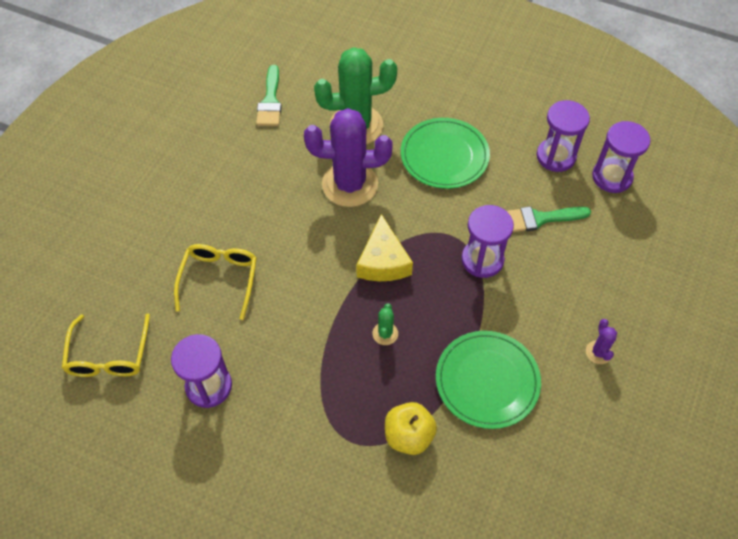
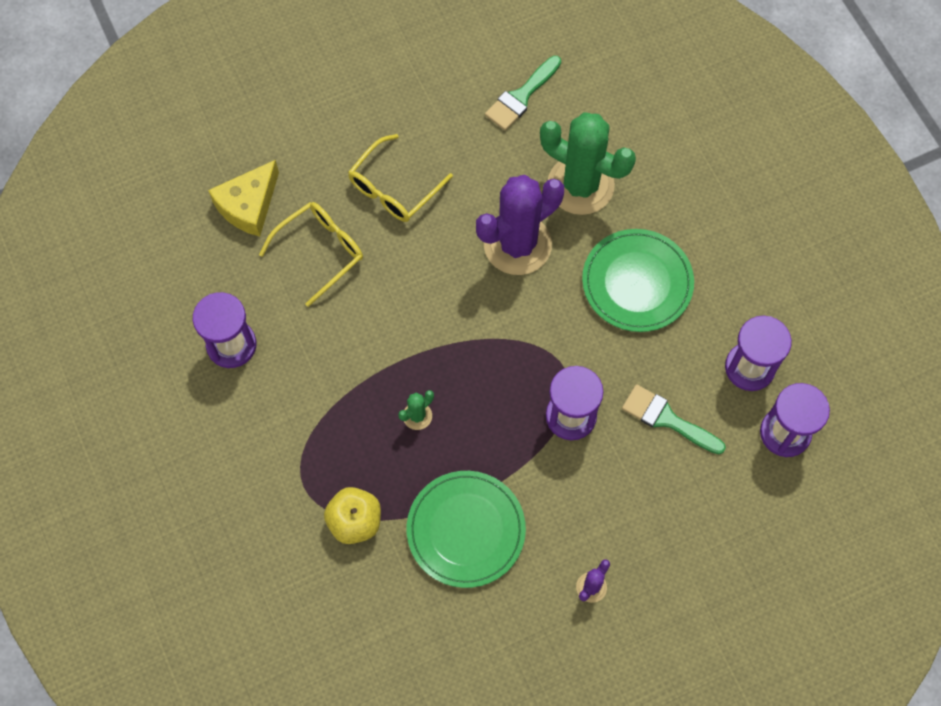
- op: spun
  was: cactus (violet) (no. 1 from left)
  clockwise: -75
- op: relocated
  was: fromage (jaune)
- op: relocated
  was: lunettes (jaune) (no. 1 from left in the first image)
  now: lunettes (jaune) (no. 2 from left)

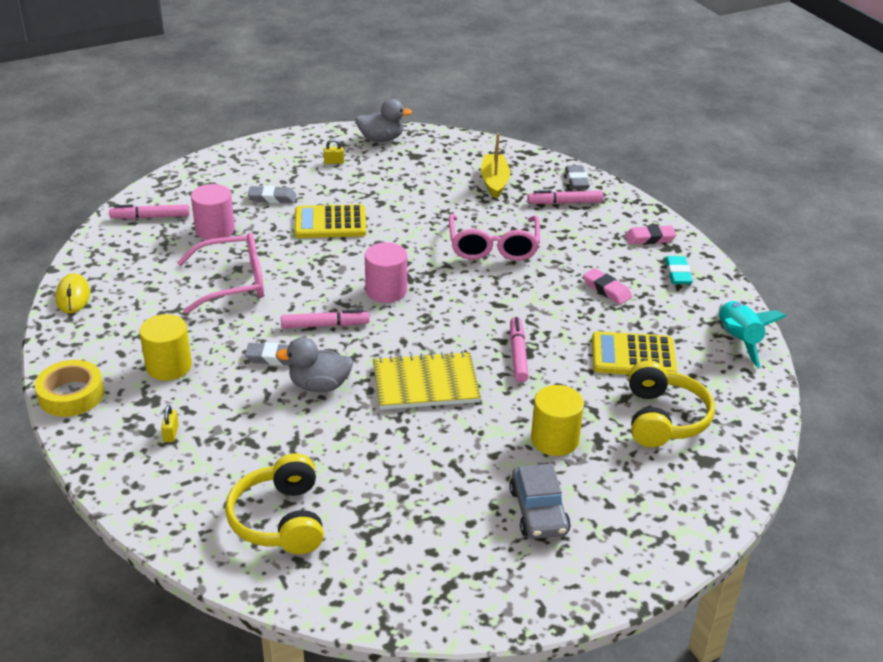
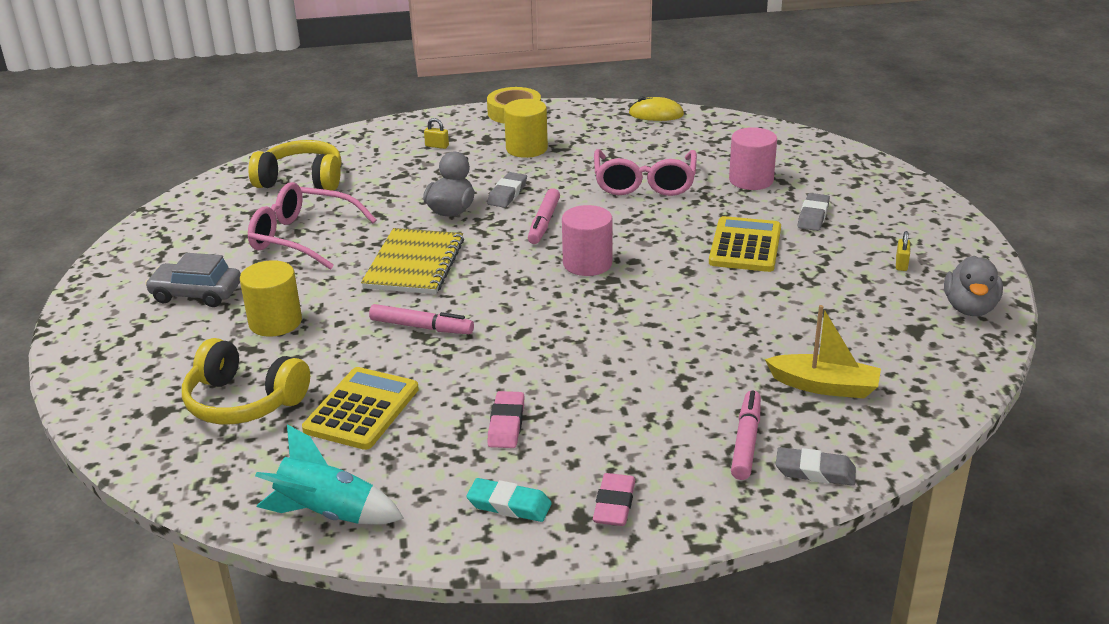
- op: missing
  was: feutre (rose) (no. 1 from left)
- op: relocated
  was: lunettes (rose) (no. 2 from left in the first image)
  now: lunettes (rose) (no. 1 from left)
- op: spun
  was: gomme (rose) (no. 1 from left)
  clockwise: -60

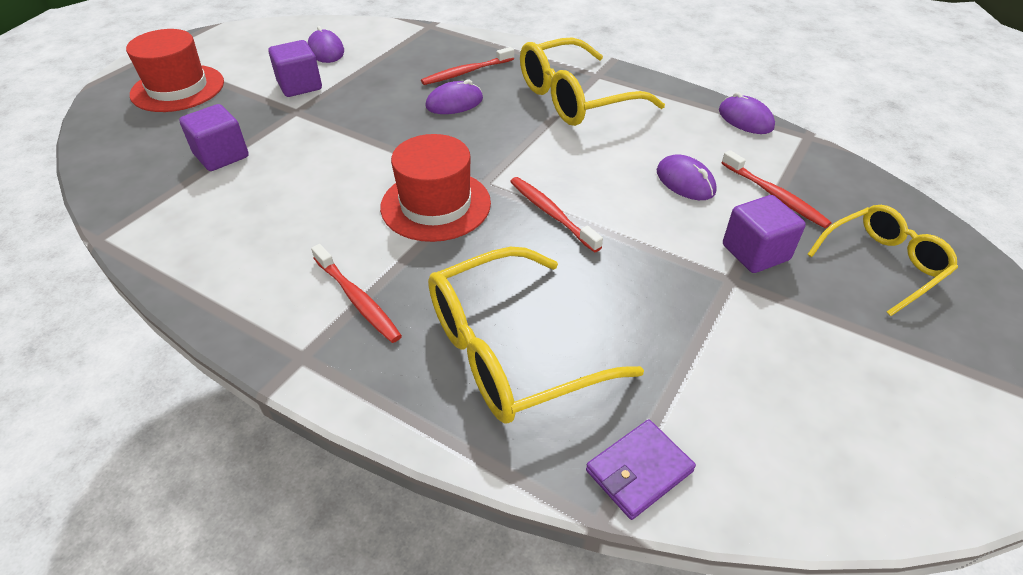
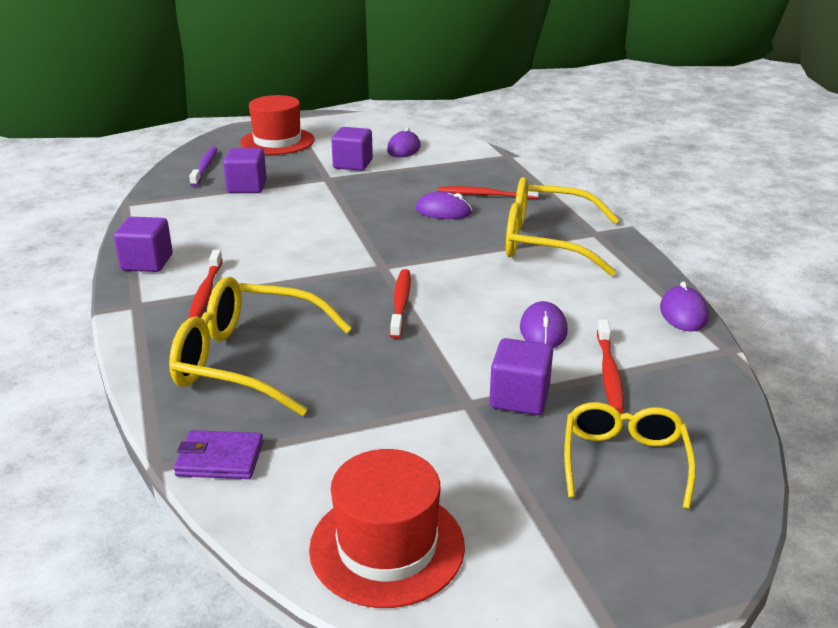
- op: relocated
  was: chapeau (rouge) (no. 2 from left)
- op: spun
  was: lunettes (jaune) (no. 3 from left)
  clockwise: -90
- op: appeared
  now: brosse à dents (violet)
- op: appeared
  now: cube (violet) (no. 1 from left)

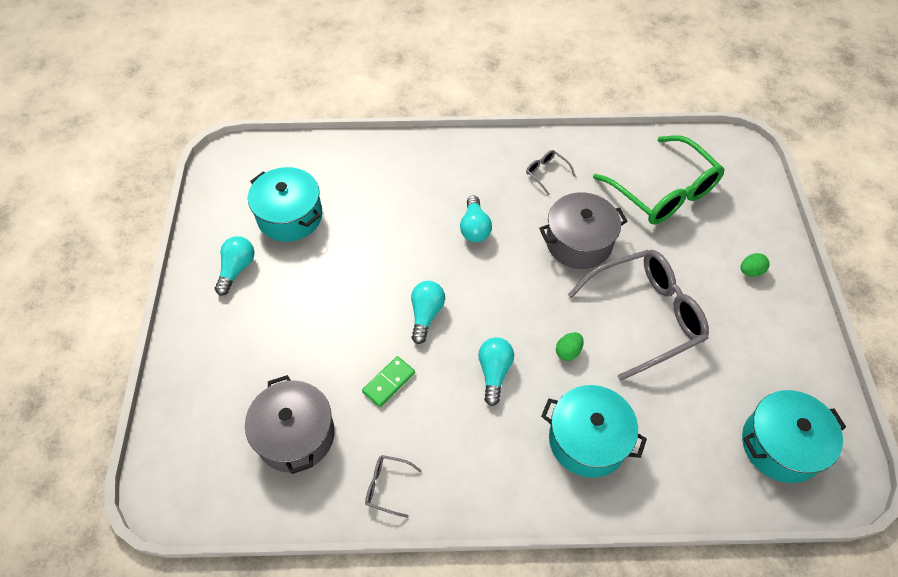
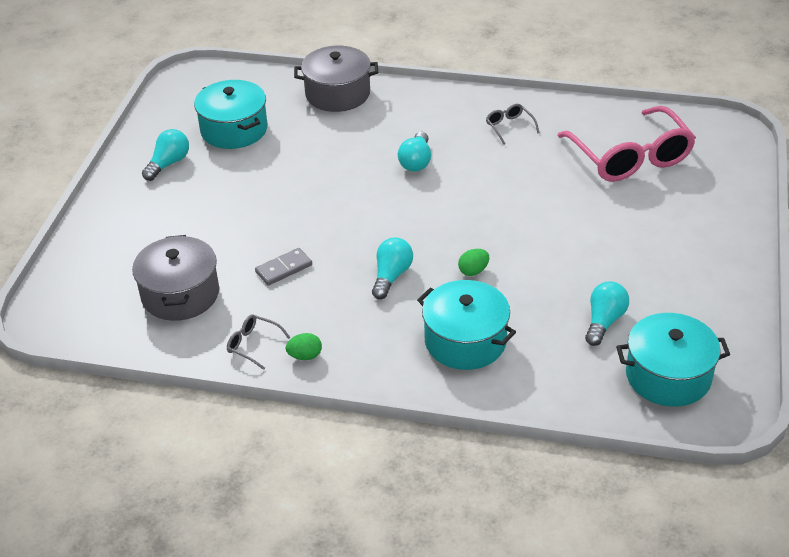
- op: colour
  was: lunettes (vert)
  now: lunettes (rose)
- op: relocated
  was: marmite (gris) (no. 2 from left)
- op: missing
  was: lunettes (gris) (no. 3 from left)
- op: relocated
  was: œuf (vert) (no. 2 from left in the first image)
  now: œuf (vert) (no. 1 from left)
- op: relocated
  was: ampoule (turquoise) (no. 2 from left in the first image)
  now: ampoule (turquoise) (no. 4 from left)
- op: colour
  was: domino (vert)
  now: domino (gris)

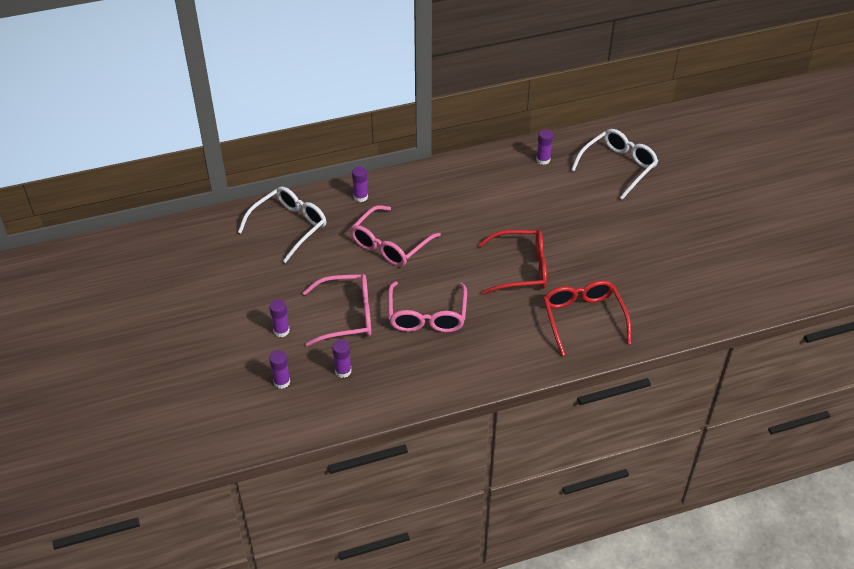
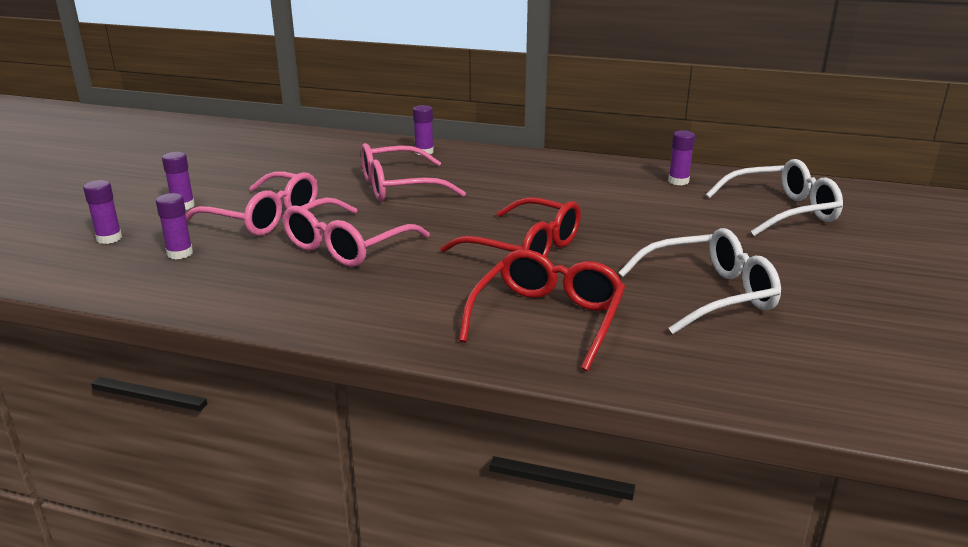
- op: relocated
  was: lunettes (blanc) (no. 1 from left)

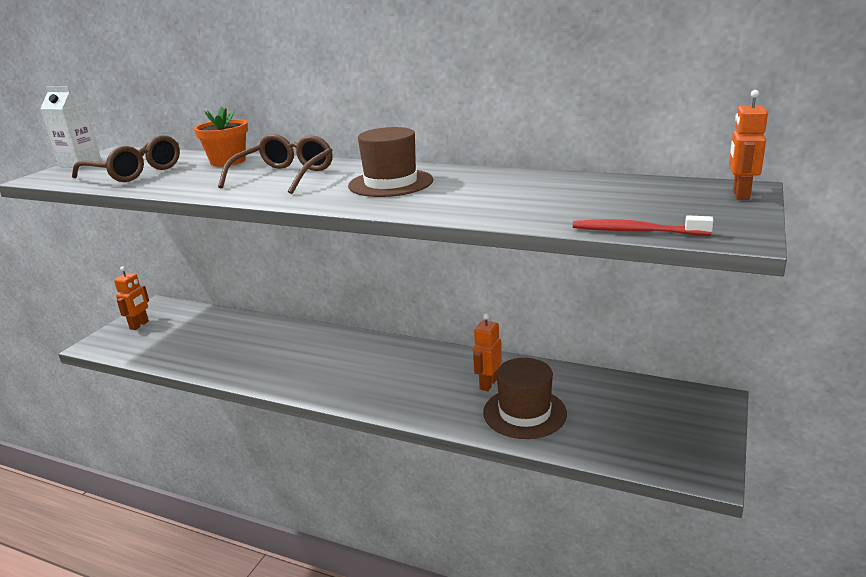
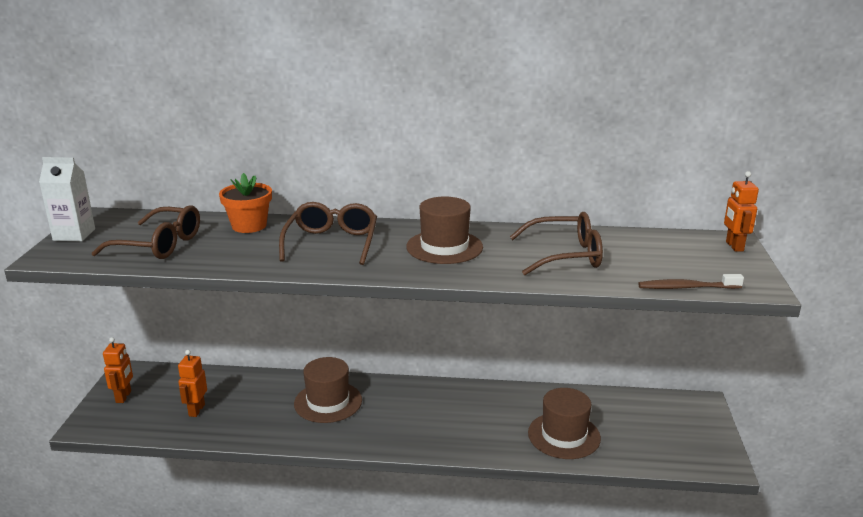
- op: colour
  was: brosse à dents (rouge)
  now: brosse à dents (marron)
- op: relocated
  was: robot (orange) (no. 2 from left)
- op: appeared
  now: lunettes (marron) (no. 3 from left)
- op: appeared
  now: chapeau (marron) (no. 1 from left)

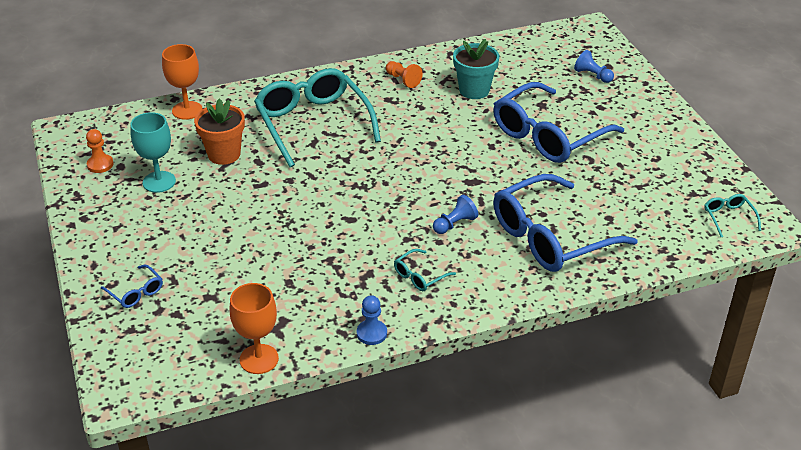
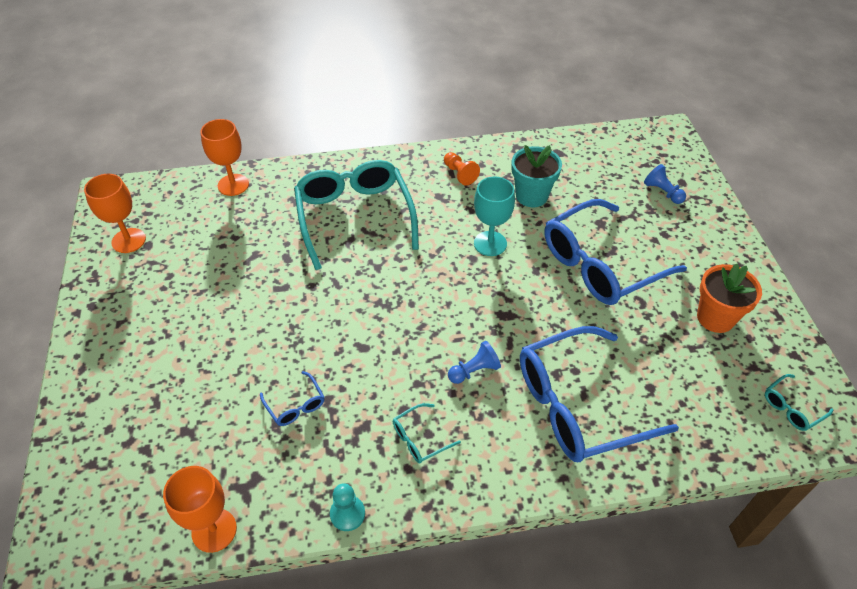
- op: relocated
  was: pot de fleurs (orange)
- op: relocated
  was: verre à pied (turquoise)
- op: exchanged
  was: pion (orange) (no. 1 from left)
  now: verre à pied (orange) (no. 1 from left)
- op: spun
  was: lunettes (turquoise) (no. 3 from left)
  clockwise: -120
- op: relocated
  was: lunettes (bleu) (no. 1 from left)
- op: colour
  was: pion (bleu) (no. 1 from left)
  now: pion (turquoise)

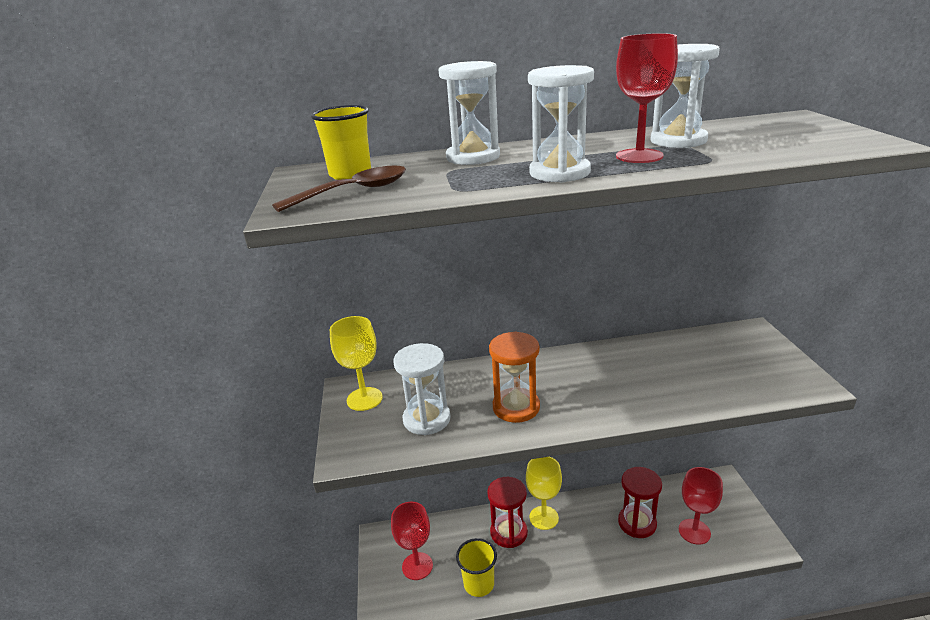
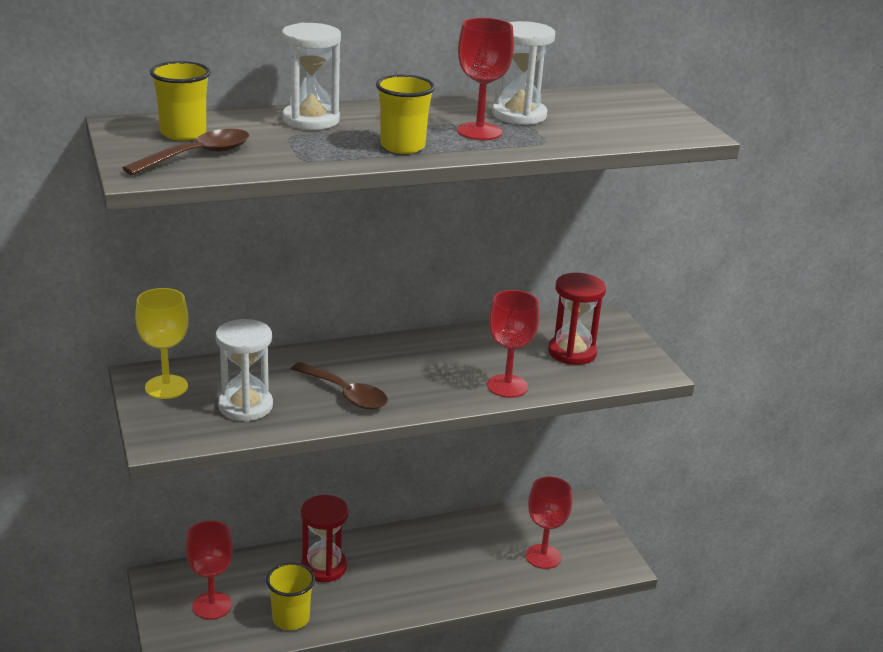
- op: exchanged
  was: sablier (blanc) (no. 3 from left)
  now: gobelet (jaune) (no. 3 from left)
- op: exchanged
  was: sablier (orange)
  now: cuillère (marron) (no. 2 from left)
- op: missing
  was: verre à pied (jaune) (no. 2 from left)
- op: relocated
  was: sablier (rouge) (no. 2 from left)
- op: appeared
  now: verre à pied (rouge) (no. 3 from left)

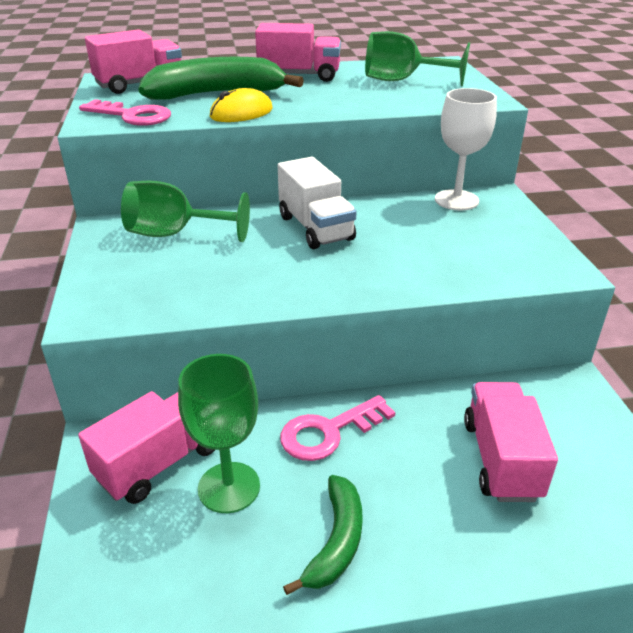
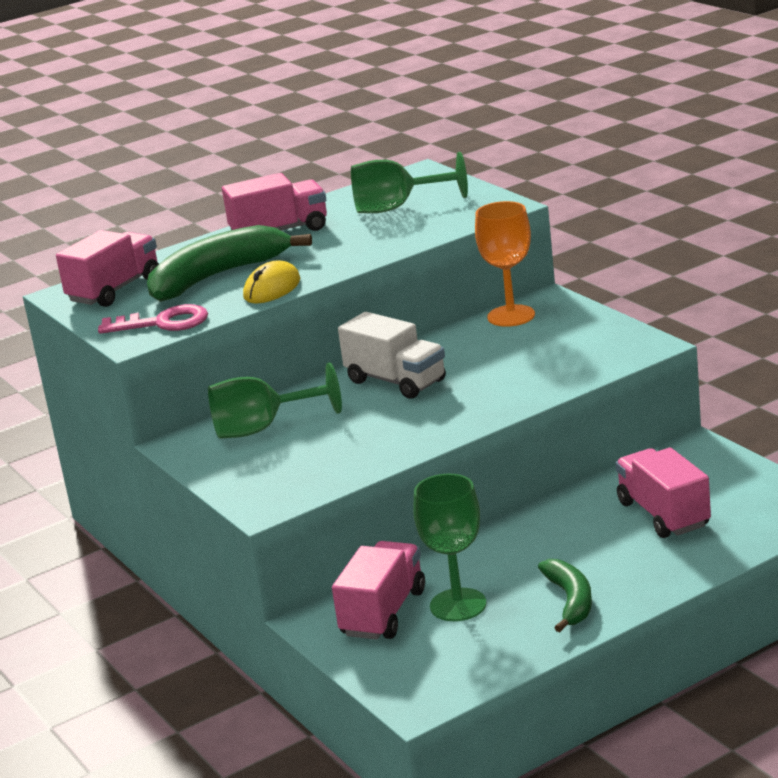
- op: colour
  was: verre à pied (blanc)
  now: verre à pied (orange)
- op: missing
  was: clé (rose) (no. 2 from left)

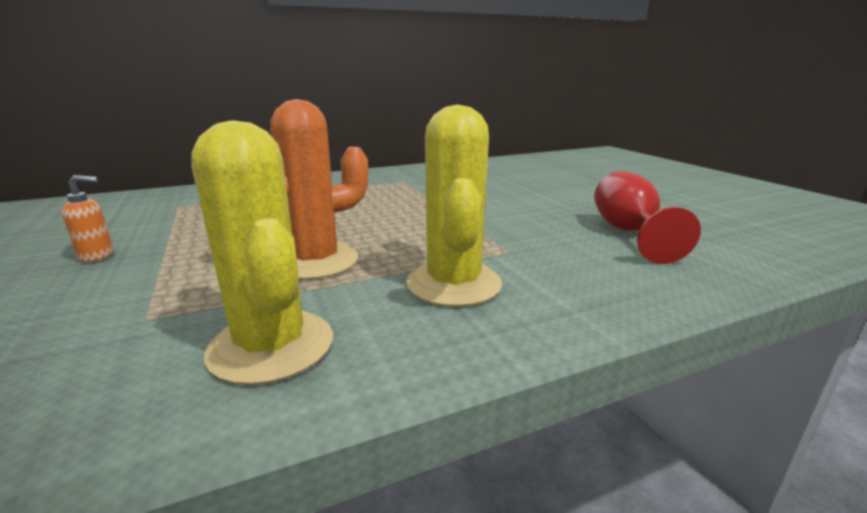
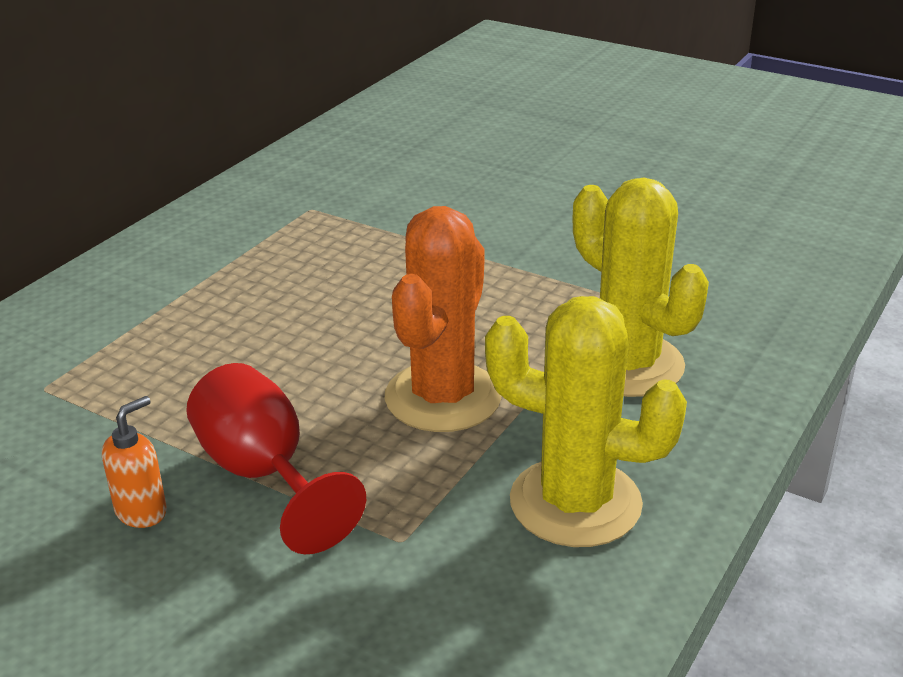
- op: relocated
  was: verre à pied (rouge)

